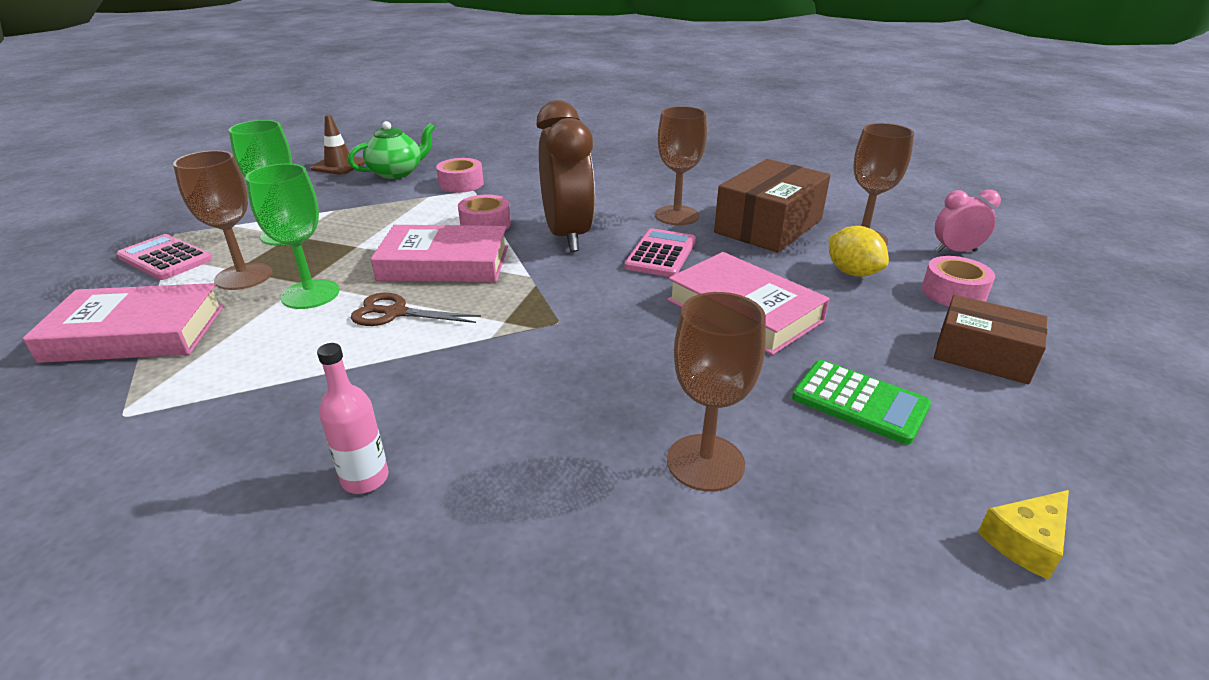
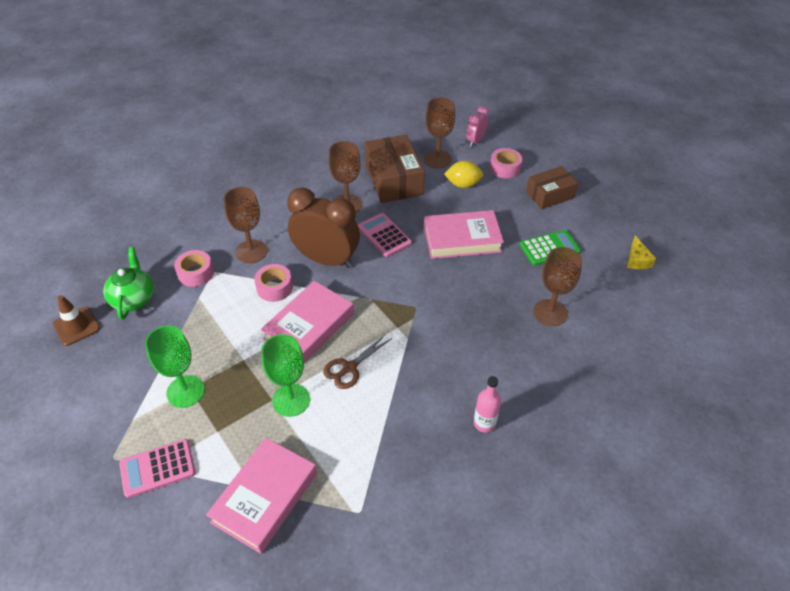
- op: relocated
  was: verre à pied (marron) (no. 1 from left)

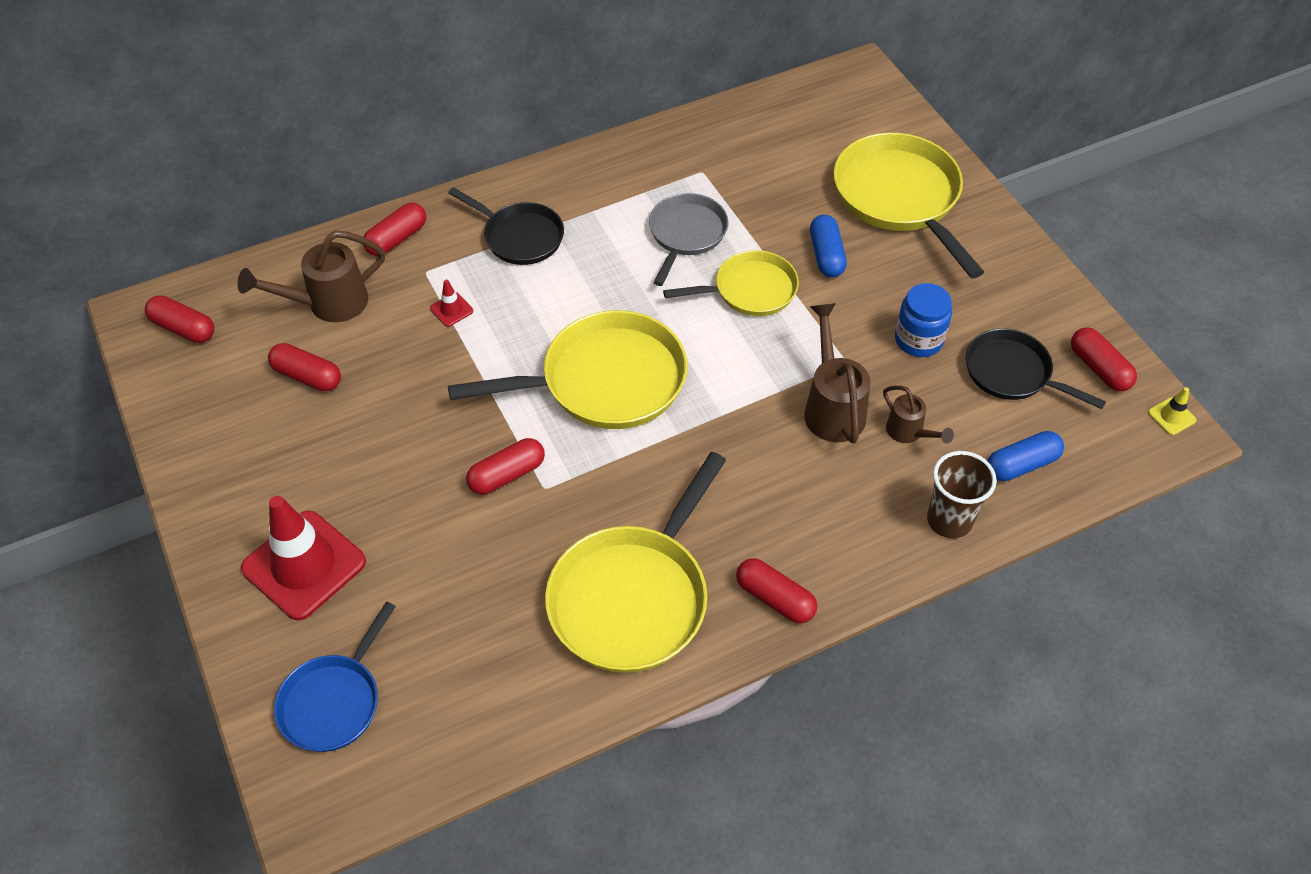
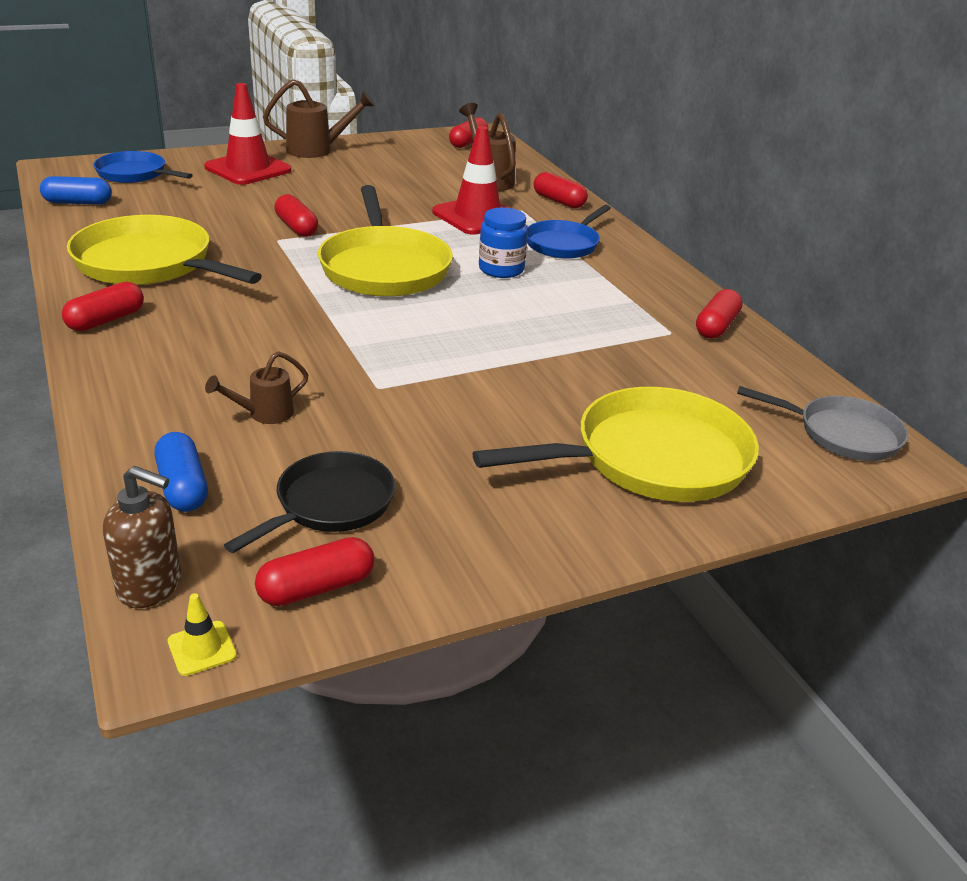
- op: colour
  was: poêle (noir) (no. 1 from left)
  now: poêle (bleu) (no. 2 from left)
- op: relocated
  was: poêle (gris)
- op: relocated
  was: gélule (bleu) (no. 1 from left)
- op: missing
  was: poêle (jaune) (no. 3 from left)
- op: size
  was: cône de chantier (rouge) (no. 2 from left)
  ratio: 2.44
- op: relocated
  was: bocal (bleu)
- op: relocated
  was: arrosoir (marron) (no. 2 from left)
- op: relocated
  was: gélule (rouge) (no. 2 from left in the first image)
  now: gélule (rouge) (no. 6 from left)
- op: missing
  was: gobelet (marron)
- op: appeared
  now: distributeur de savon (marron)

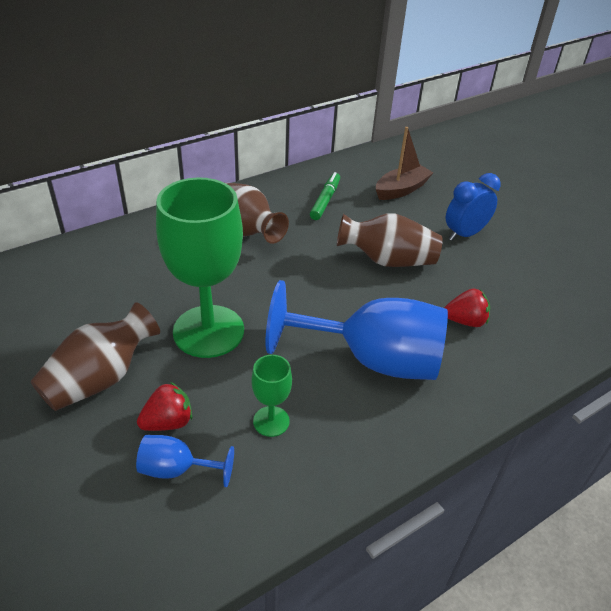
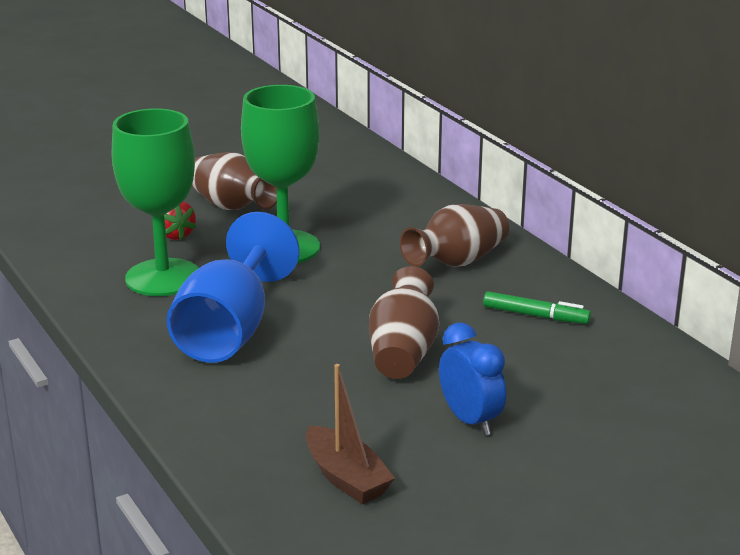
- op: relocated
  was: bateau (marron)
- op: missing
  was: fraise (rouge) (no. 2 from left)
- op: size
  was: verre à pied (vert) (no. 2 from left in the first image)
  ratio: 2.21
- op: missing
  was: verre à pied (bleu) (no. 1 from left)

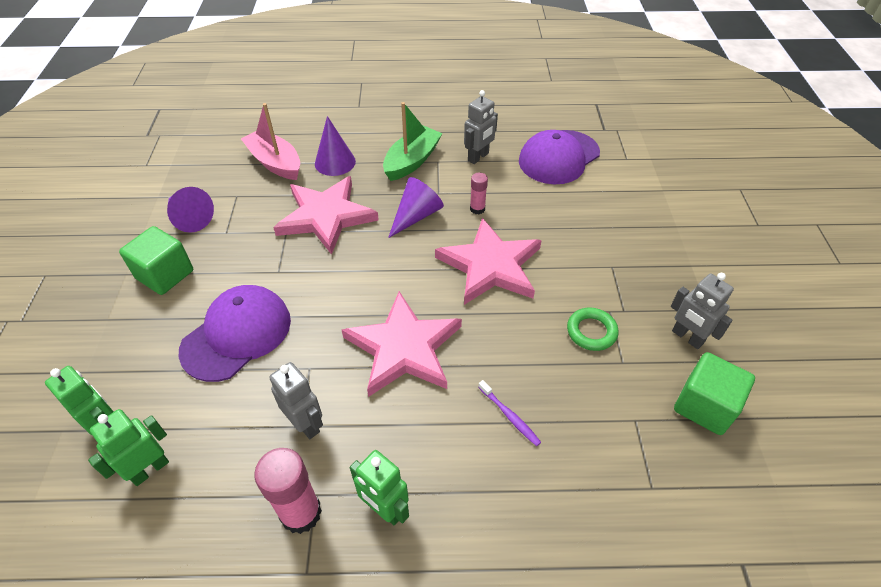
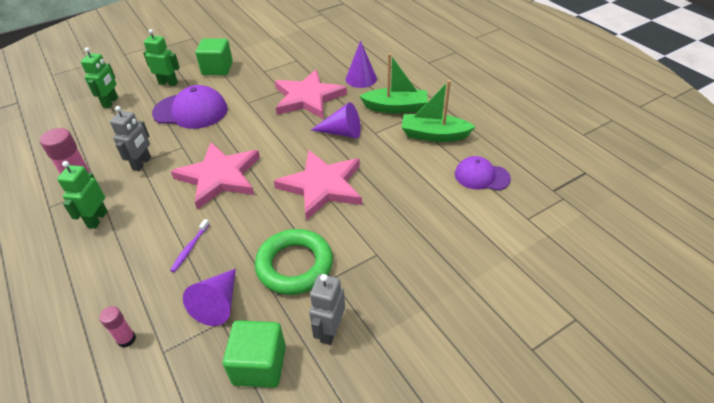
- op: exchanged
  was: robot (gris) (no. 2 from left)
  now: bateau (vert) (no. 2 from left)
- op: missing
  was: bateau (rose)
- op: size
  was: casquette (violet) (no. 2 from left)
  ratio: 0.63
- op: relocated
  was: bâton de colle (rose) (no. 2 from left)
- op: relocated
  was: cône (violet) (no. 1 from left)
- op: size
  was: anneau (vert)
  ratio: 1.74
- op: relocated
  was: robot (vert) (no. 2 from left in the first image)
  now: robot (vert) (no. 3 from left)

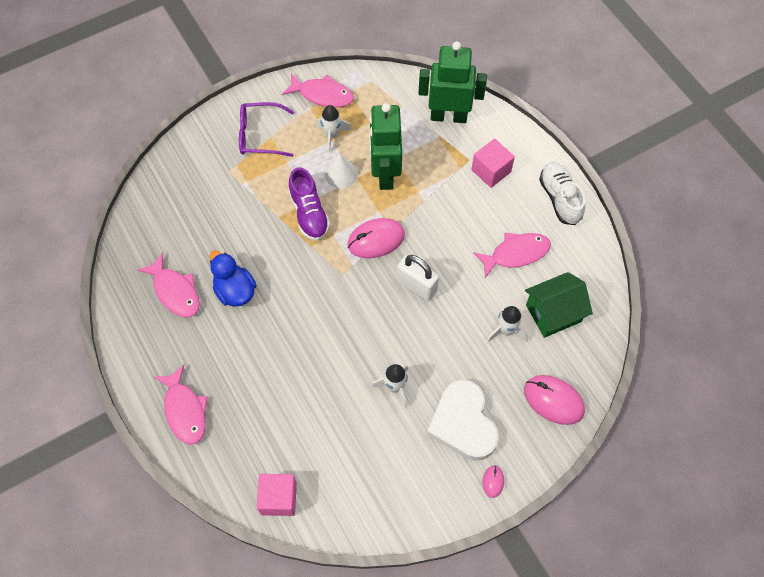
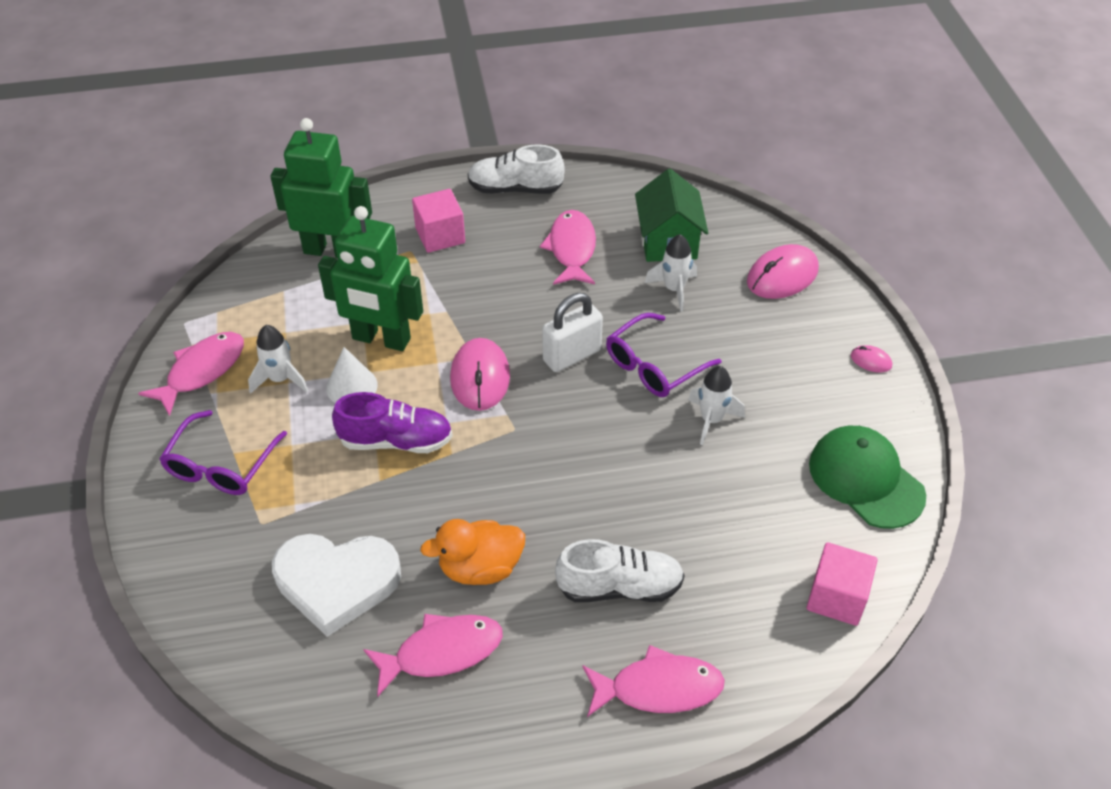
- op: spun
  was: robot (vert) (no. 2 from left in the first image)
  clockwise: 75
- op: colour
  was: canard (bleu)
  now: canard (orange)
- op: relocated
  was: cœur (blanc)
- op: appeared
  now: lunettes (violet) (no. 2 from left)
- op: appeared
  now: casquette (vert)
- op: appeared
  now: chaussure (blanc) (no. 2 from left)

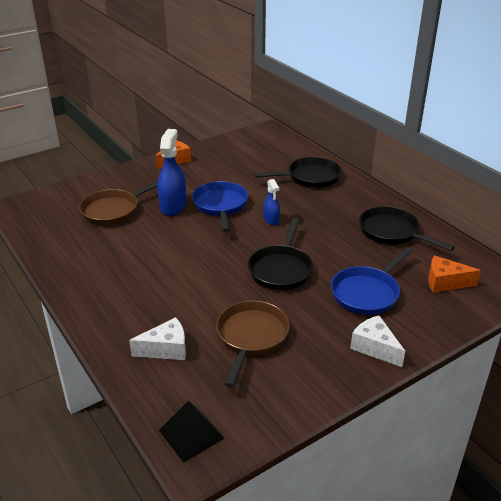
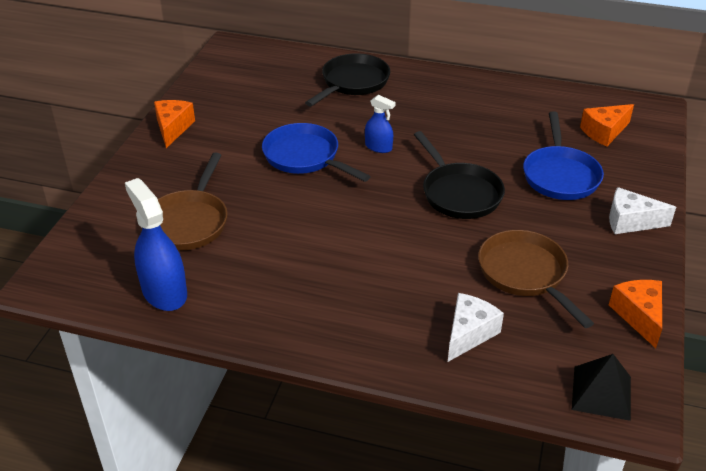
- op: relocated
  was: vaporisateur (bleu) (no. 1 from left)
- op: missing
  was: poêle (noir) (no. 3 from left)
- op: appeared
  now: fromage (orange) (no. 3 from left)

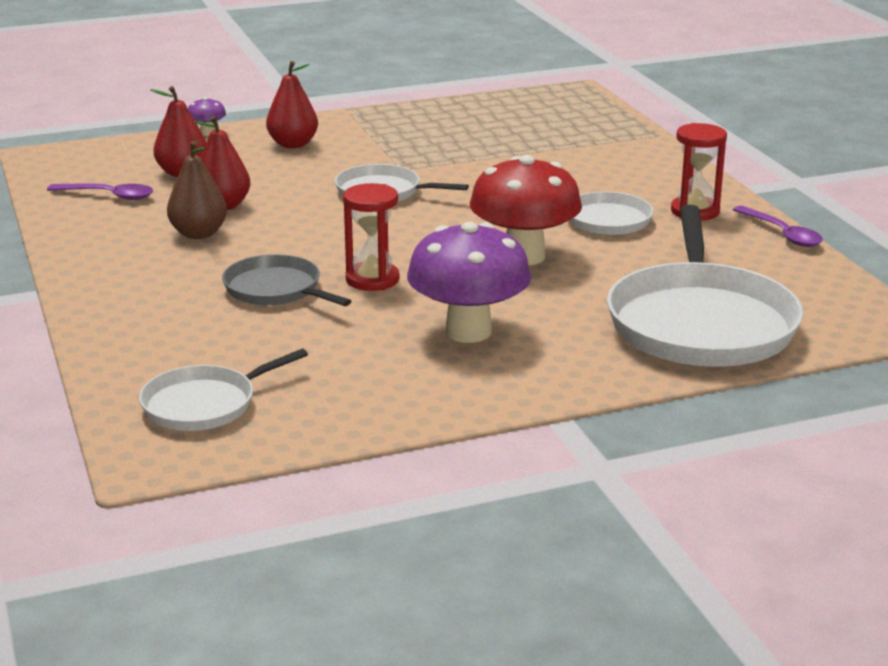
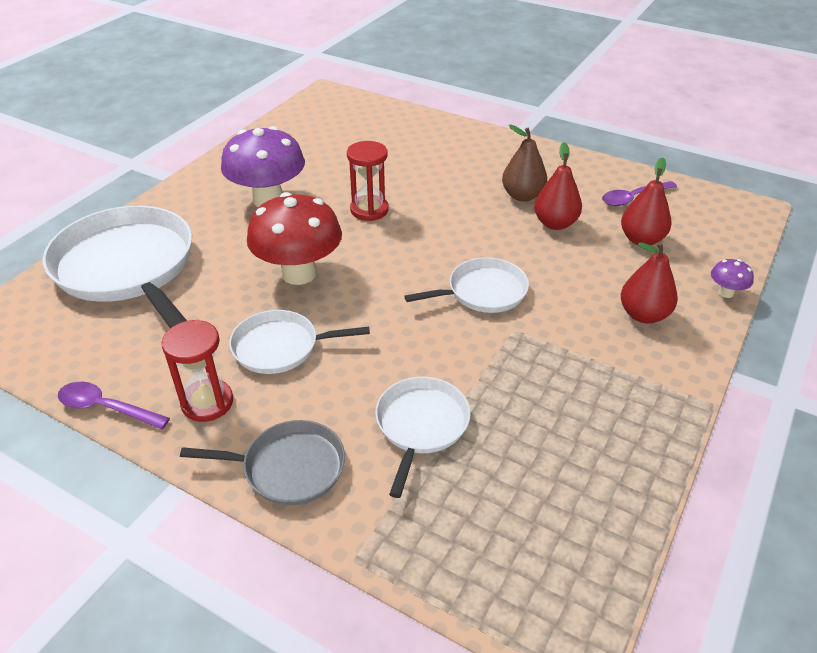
- op: relocated
  was: poêle (gris)
- op: relocated
  was: poêle (blanc) (no. 1 from left in the first image)
  now: poêle (blanc) (no. 3 from left)

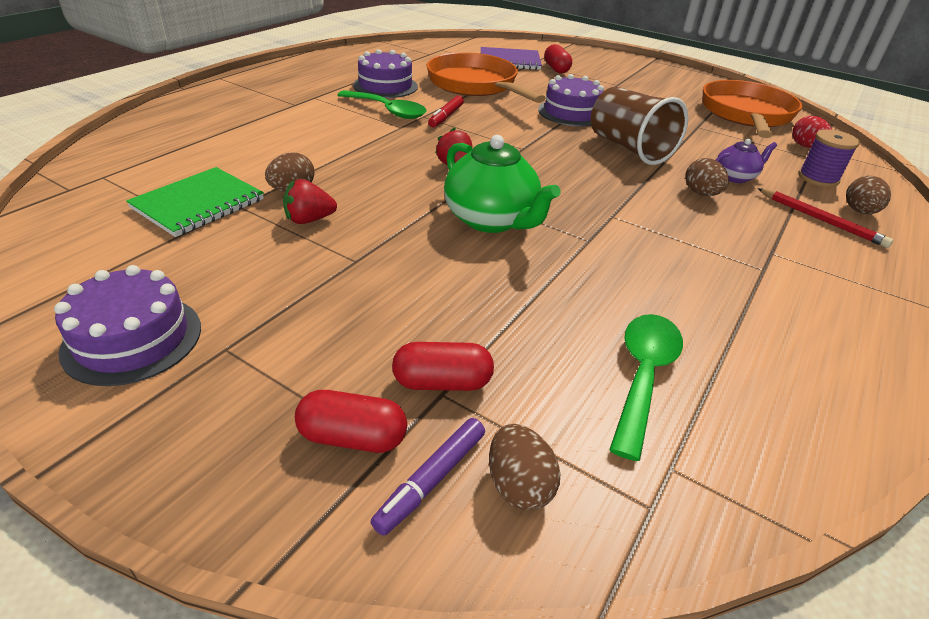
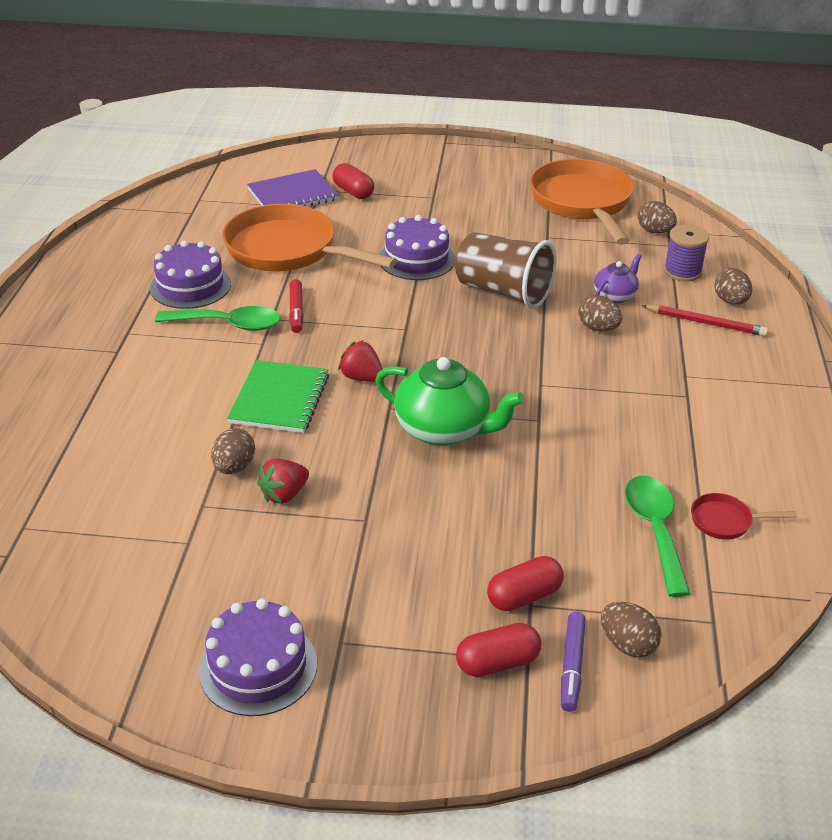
- op: colour
  was: œuf (rouge)
  now: œuf (marron) (no. 4 from left)
- op: relocated
  was: carnet (vert)
- op: appeared
  now: poêle (rouge)

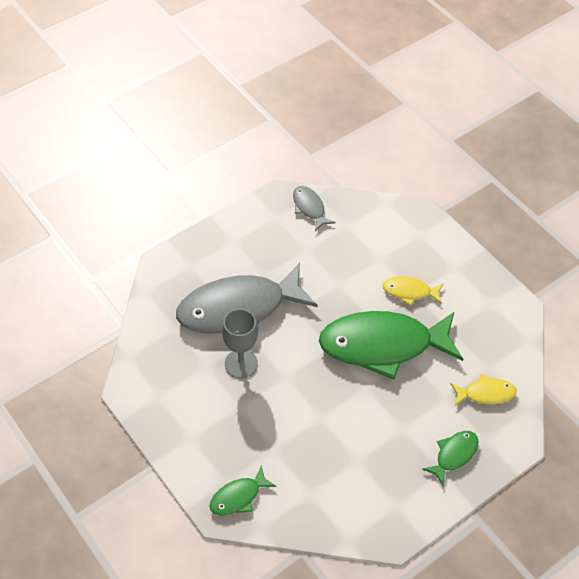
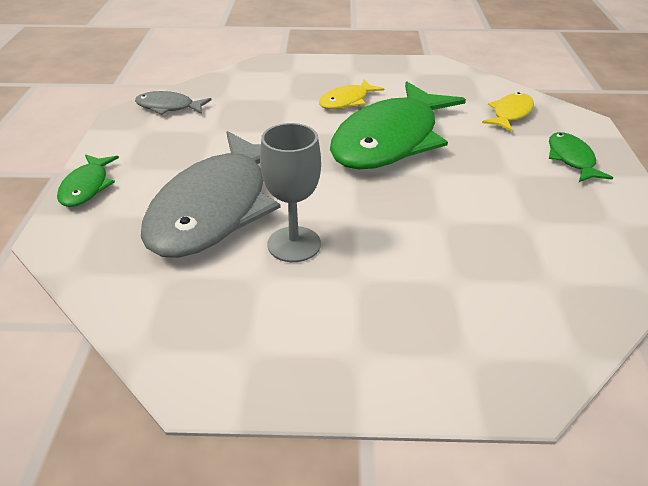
- op: relocated
  was: poisson (vert) (no. 1 from left)

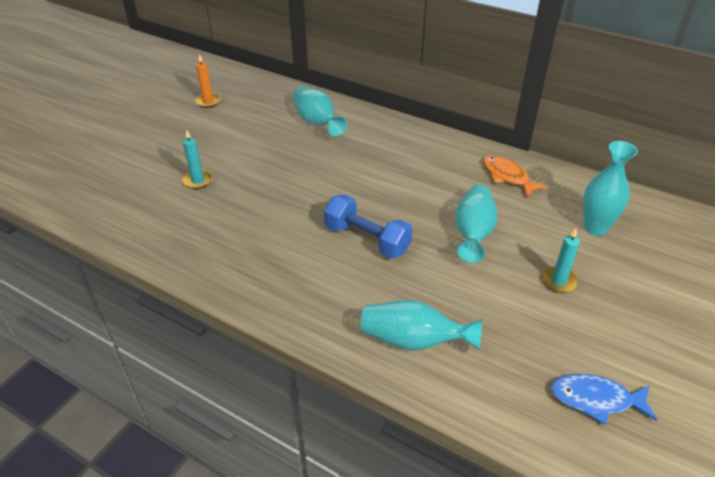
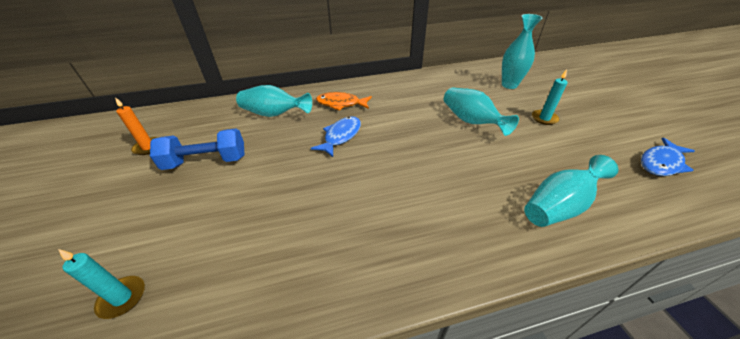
- op: relocated
  was: bougie (turquoise) (no. 1 from left)
- op: relocated
  was: poisson (orange)
- op: relocated
  was: haltère (bleu)
- op: appeared
  now: poisson (bleu) (no. 1 from left)

